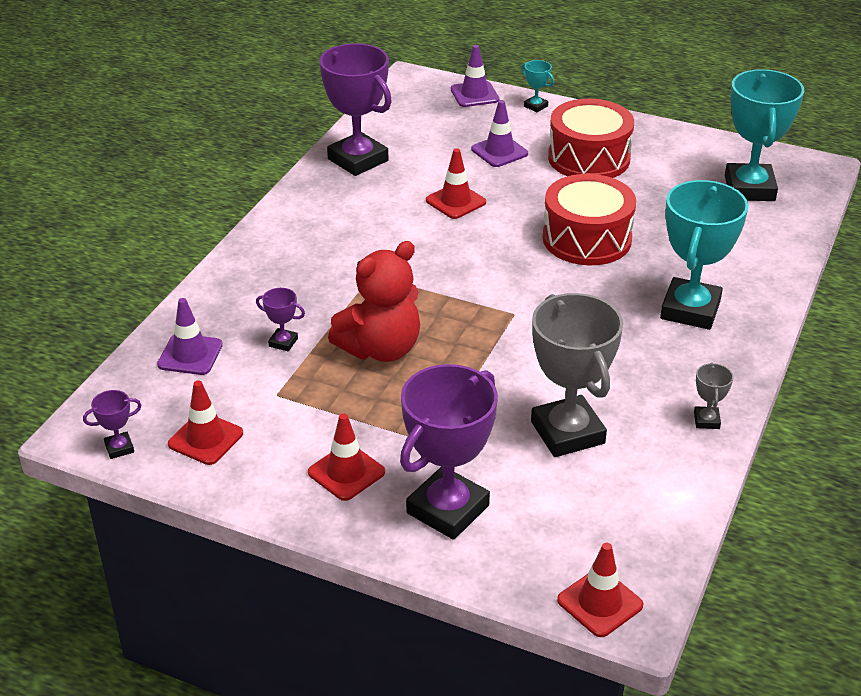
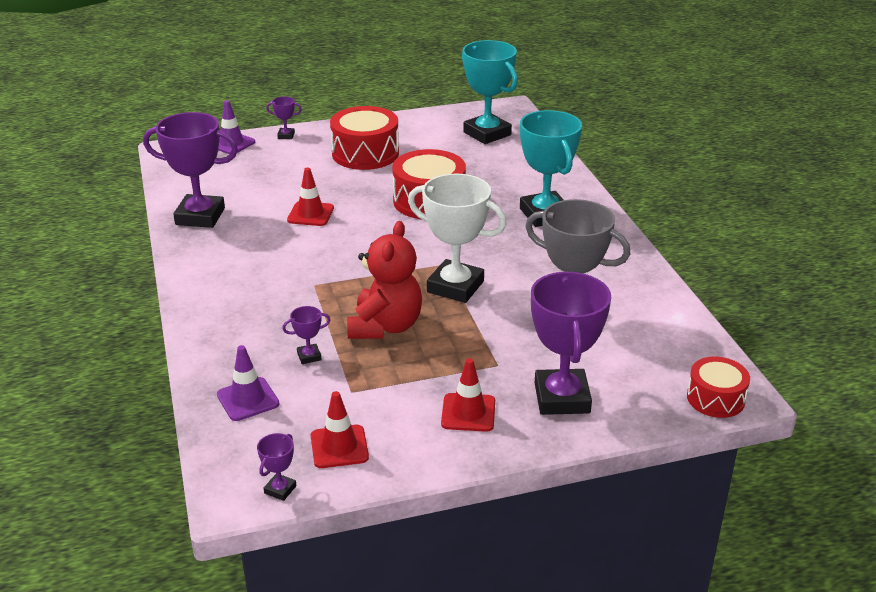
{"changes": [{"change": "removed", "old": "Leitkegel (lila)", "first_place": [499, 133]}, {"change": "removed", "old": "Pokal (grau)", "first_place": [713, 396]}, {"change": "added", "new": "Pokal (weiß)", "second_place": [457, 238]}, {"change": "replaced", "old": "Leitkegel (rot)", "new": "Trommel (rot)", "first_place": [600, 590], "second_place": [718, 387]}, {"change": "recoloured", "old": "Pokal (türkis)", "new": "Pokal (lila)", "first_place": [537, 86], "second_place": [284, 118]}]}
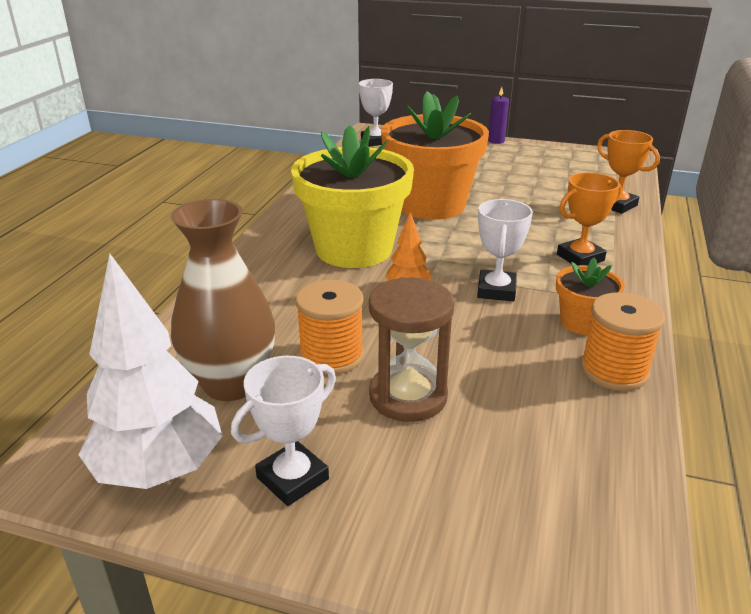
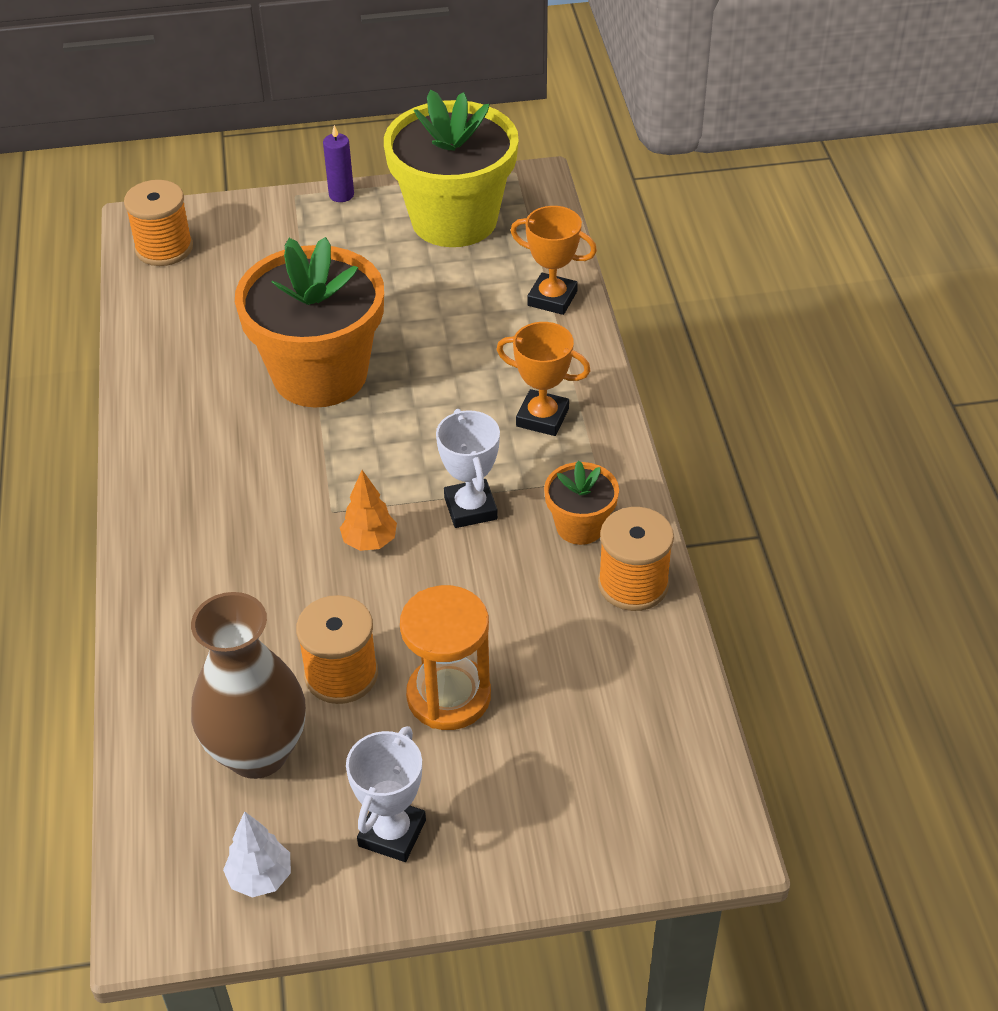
{"changes": [{"change": "moved", "old": "Blumentopf (gelb)", "first_place": [352, 196], "second_place": [451, 168]}, {"change": "replaced", "old": "Pokal (weiß)", "new": "Garnrolle (orange)", "first_place": [376, 113], "second_place": [158, 223]}, {"change": "recoloured", "old": "Sanduhr (braun)", "new": "Sanduhr (orange)", "first_place": [411, 349], "second_place": [445, 657]}, {"change": "turned", "old": "Pokal (orange)", "first_place": [589, 219], "second_place": [543, 379], "degrees": 75}, {"change": "resized", "old": "Baum (weiß)", "first_place": [150, 371], "second_place": [257, 854], "factor": 0.49}]}
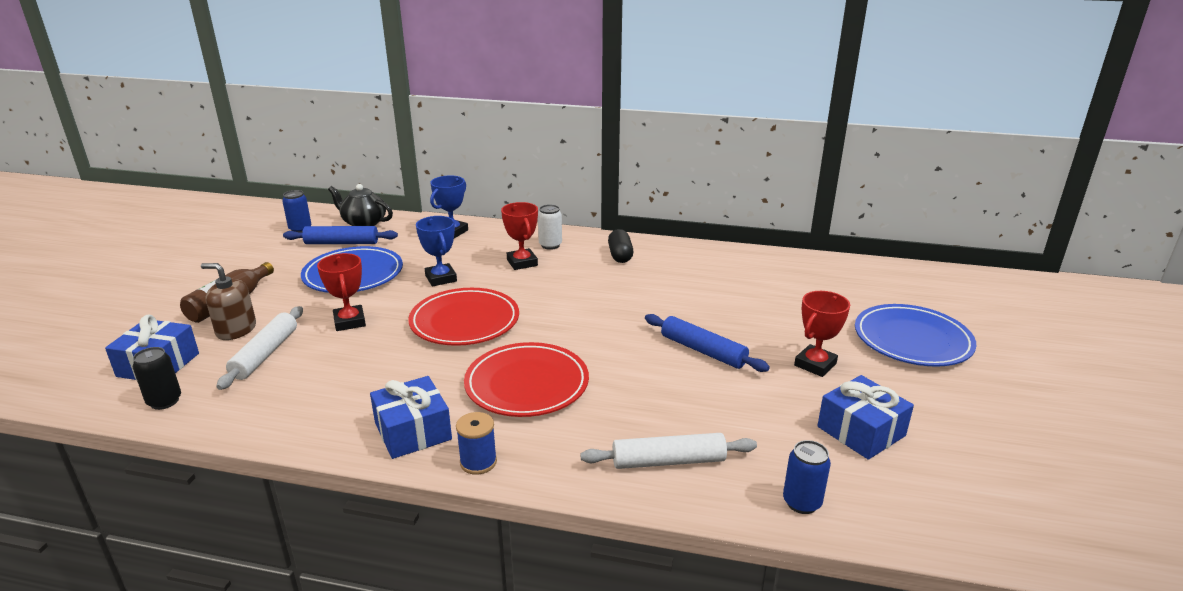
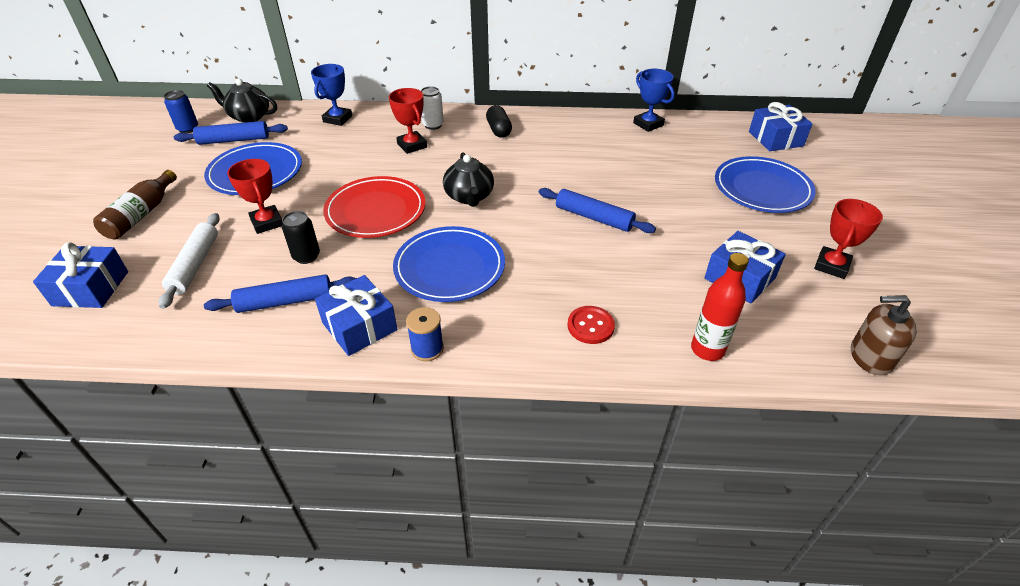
{"changes": [{"change": "added", "new": "Nudelholz (blau)", "second_place": [280, 293]}, {"change": "added", "new": "Teekanne (schwarz)", "second_place": [468, 179]}, {"change": "added", "new": "Geschenk (blau)", "second_place": [780, 126]}, {"change": "moved", "old": "Dose (schwarz)", "first_place": [157, 378], "second_place": [301, 237]}, {"change": "moved", "old": "Seifenspender (braun)", "first_place": [228, 301], "second_place": [884, 335]}, {"change": "moved", "old": "Pokal (blau)", "first_place": [436, 251], "second_place": [654, 100]}, {"change": "moved", "old": "Pokal (rot)", "first_place": [822, 334], "second_place": [848, 239]}, {"change": "replaced", "old": "Nudelholz (weiß)", "new": "Knopf (rot)", "first_place": [669, 451], "second_place": [591, 325]}, {"change": "replaced", "old": "Dose (blau)", "new": "Flasche (rot)", "first_place": [807, 477], "second_place": [720, 307]}, {"change": "recoloured", "old": "Teller (rot)", "new": "Teller (blau)", "first_place": [526, 379], "second_place": [449, 264]}]}
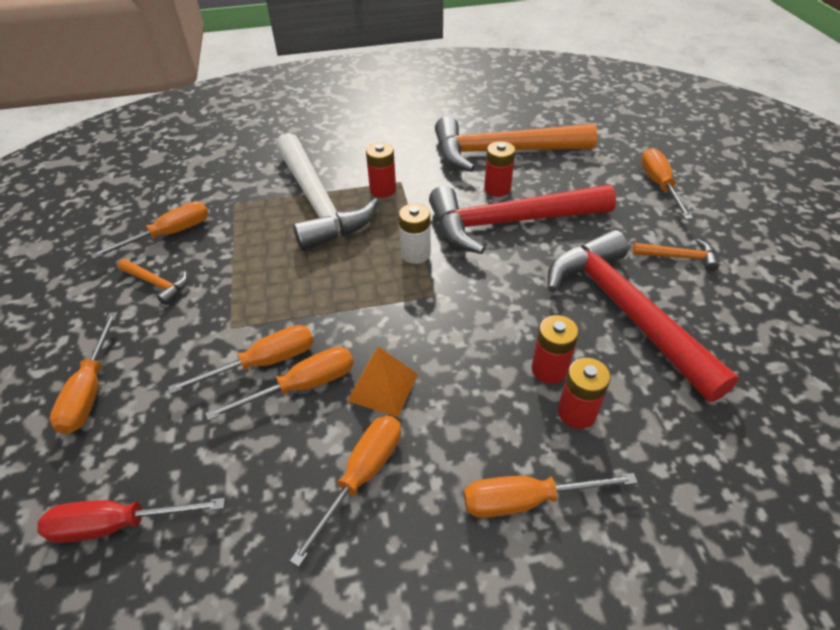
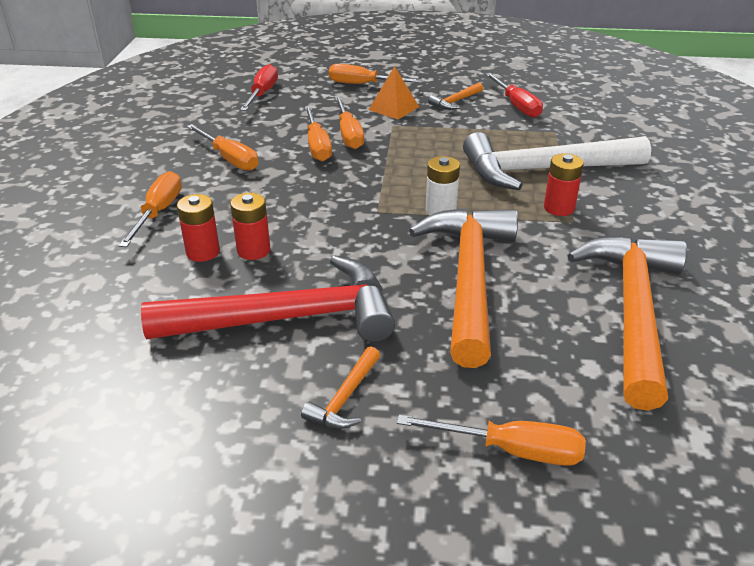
{"changes": [{"change": "removed", "old": "Batterie (rot)", "first_place": [499, 169]}, {"change": "moved", "old": "Pyramide (orange)", "first_place": [382, 382], "second_place": [394, 92]}, {"change": "recoloured", "old": "Schraubenzieher (orange)", "new": "Schraubenzieher (rot)", "first_place": [150, 230], "second_place": [514, 95]}, {"change": "recoloured", "old": "Hammer (rot)", "new": "Hammer (orange)", "first_place": [522, 219], "second_place": [463, 288]}]}
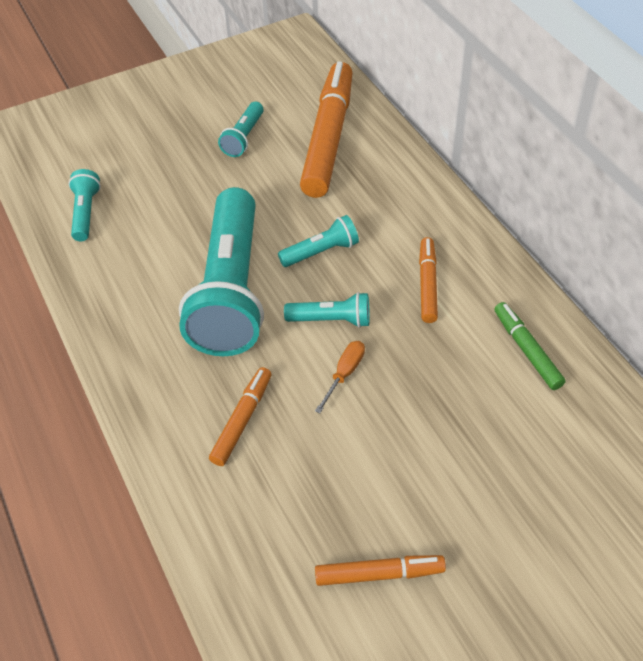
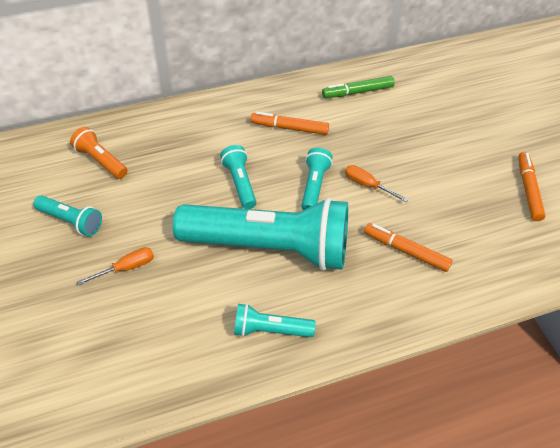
{"changes": [{"change": "added", "new": "Schraubenzieher (orange)", "second_place": [115, 266]}, {"change": "moved", "old": "Taschenlampe (türkis)", "first_place": [84, 205], "second_place": [275, 320]}, {"change": "replaced", "old": "Filzstift (orange)", "new": "Taschenlampe (orange)", "first_place": [326, 130], "second_place": [99, 153]}]}
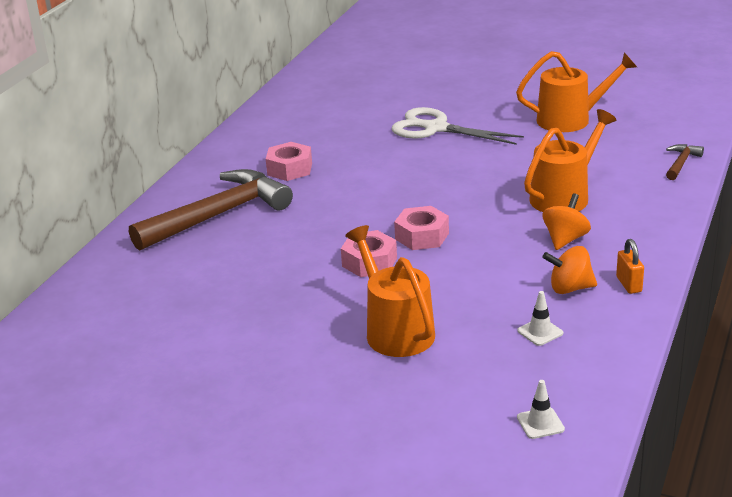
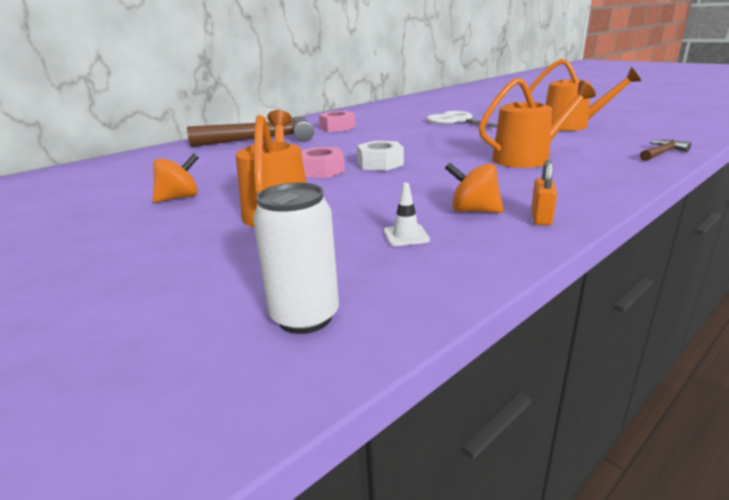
{"changes": [{"change": "moved", "old": "Kreisel (orange)", "first_place": [566, 221], "second_place": [176, 178]}, {"change": "replaced", "old": "Leitkegel (weiß)", "new": "Dose (weiß)", "first_place": [541, 409], "second_place": [296, 258]}, {"change": "recoloured", "old": "Sechskantmutter (rosa)", "new": "Sechskantmutter (weiß)", "first_place": [421, 228], "second_place": [380, 156]}]}
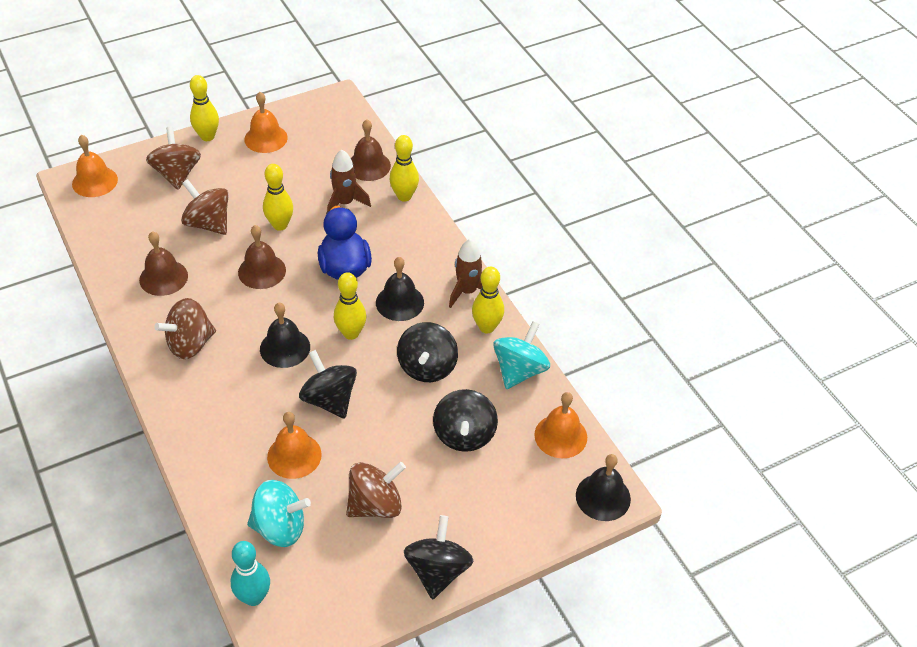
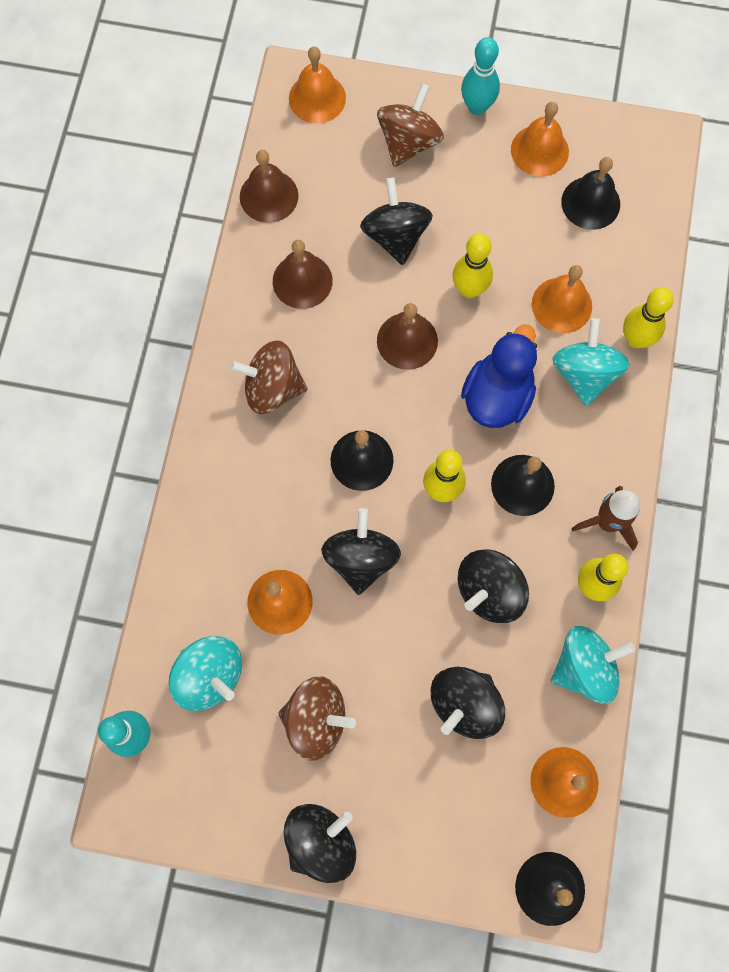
{"changes": [{"change": "added", "new": "Kreisel (türkis)", "second_place": [591, 362]}, {"change": "added", "new": "Glocke (schwarz)", "second_place": [590, 193]}, {"change": "moved", "old": "Glocke (braun)", "first_place": [371, 150], "second_place": [269, 186]}, {"change": "replaced", "old": "Rakete (braun)", "new": "Glocke (orange)", "first_place": [349, 180], "second_place": [562, 299]}, {"change": "recoloured", "old": "Kreisel (braun)", "new": "Kreisel (schwarz)", "first_place": [205, 207], "second_place": [396, 221]}, {"change": "recoloured", "old": "Bowlingkegel (gelb)", "new": "Bowlingkegel (türkis)", "first_place": [204, 108], "second_place": [480, 76]}]}
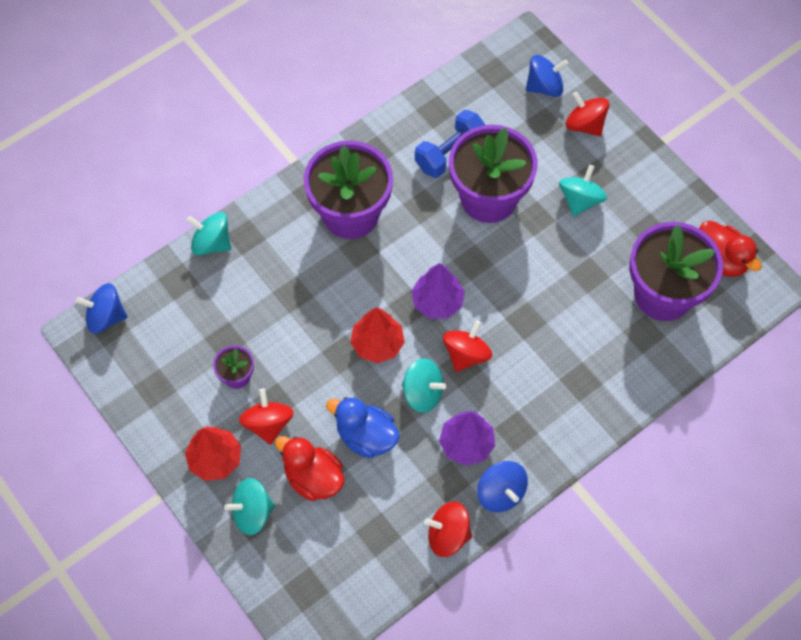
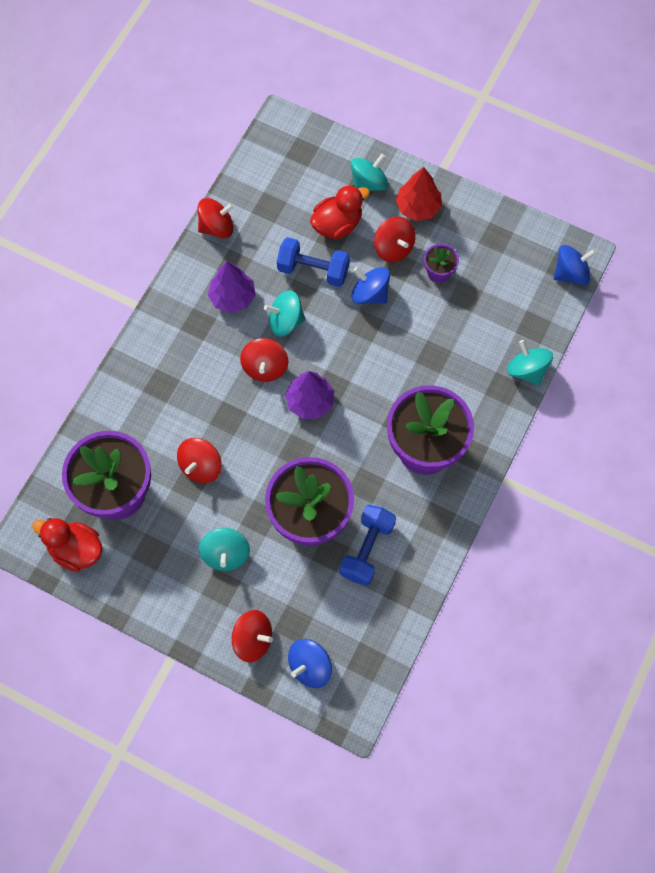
{"changes": [{"change": "removed", "old": "Baum (rot)", "first_place": [377, 335]}, {"change": "added", "new": "Kreisel (rot)", "second_place": [199, 460]}, {"change": "moved", "old": "Kreisel (blau)", "first_place": [502, 486], "second_place": [371, 285]}, {"change": "replaced", "old": "Ente (blau)", "new": "Hantel (blau)", "first_place": [363, 427], "second_place": [313, 262]}, {"change": "turned", "old": "Kreisel (türkis)", "first_place": [209, 233], "second_place": [530, 362], "degrees": -120}, {"change": "turned", "old": "Ente (rot)", "first_place": [309, 468], "second_place": [340, 212], "degrees": -45}]}
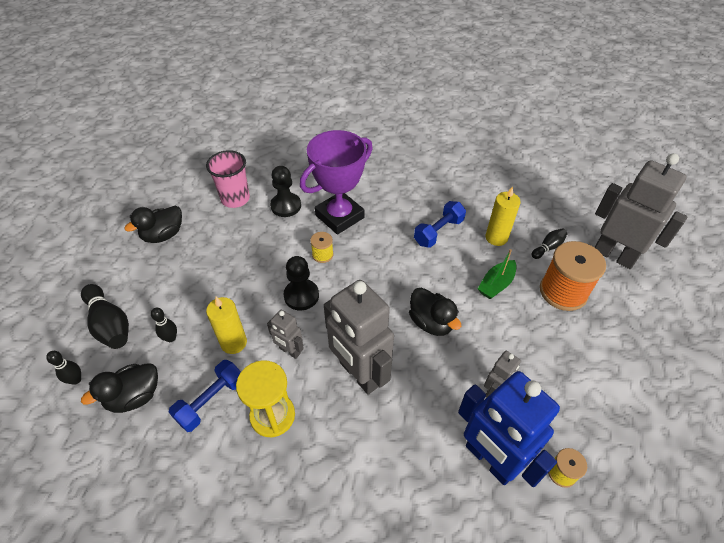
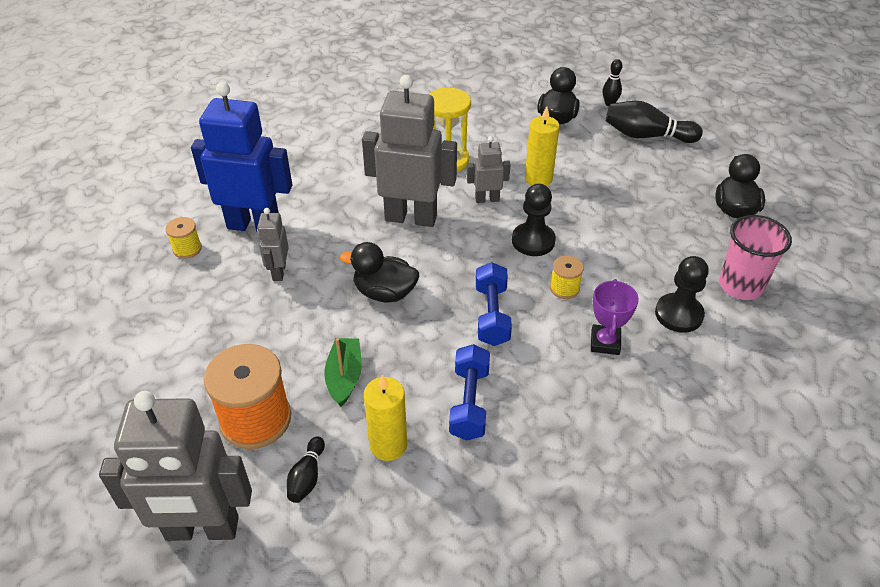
{"changes": [{"change": "removed", "old": "Bowlingkegel (schwarz)", "first_place": [164, 325]}, {"change": "moved", "old": "Hantel (blau)", "first_place": [204, 396], "second_place": [494, 304]}, {"change": "resized", "old": "Pokal (lila)", "first_place": [336, 182], "second_place": [615, 317], "factor": 0.51}]}
